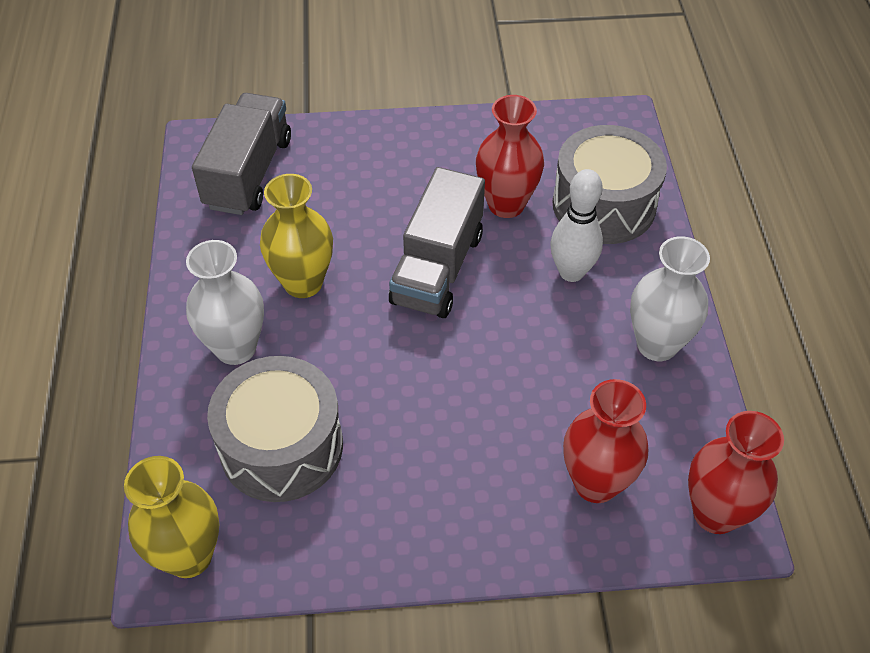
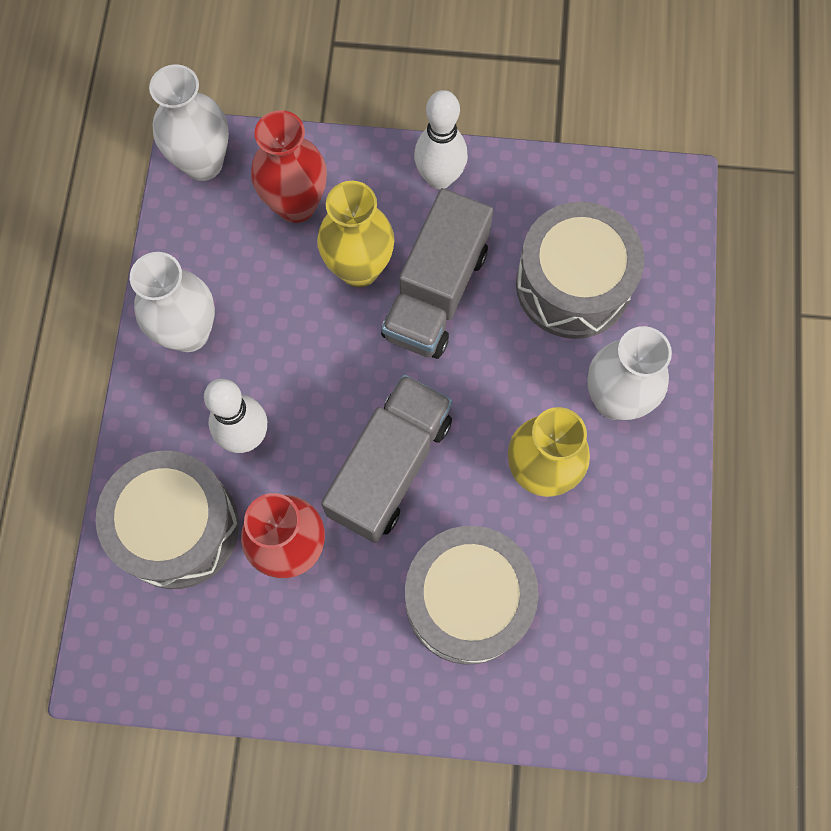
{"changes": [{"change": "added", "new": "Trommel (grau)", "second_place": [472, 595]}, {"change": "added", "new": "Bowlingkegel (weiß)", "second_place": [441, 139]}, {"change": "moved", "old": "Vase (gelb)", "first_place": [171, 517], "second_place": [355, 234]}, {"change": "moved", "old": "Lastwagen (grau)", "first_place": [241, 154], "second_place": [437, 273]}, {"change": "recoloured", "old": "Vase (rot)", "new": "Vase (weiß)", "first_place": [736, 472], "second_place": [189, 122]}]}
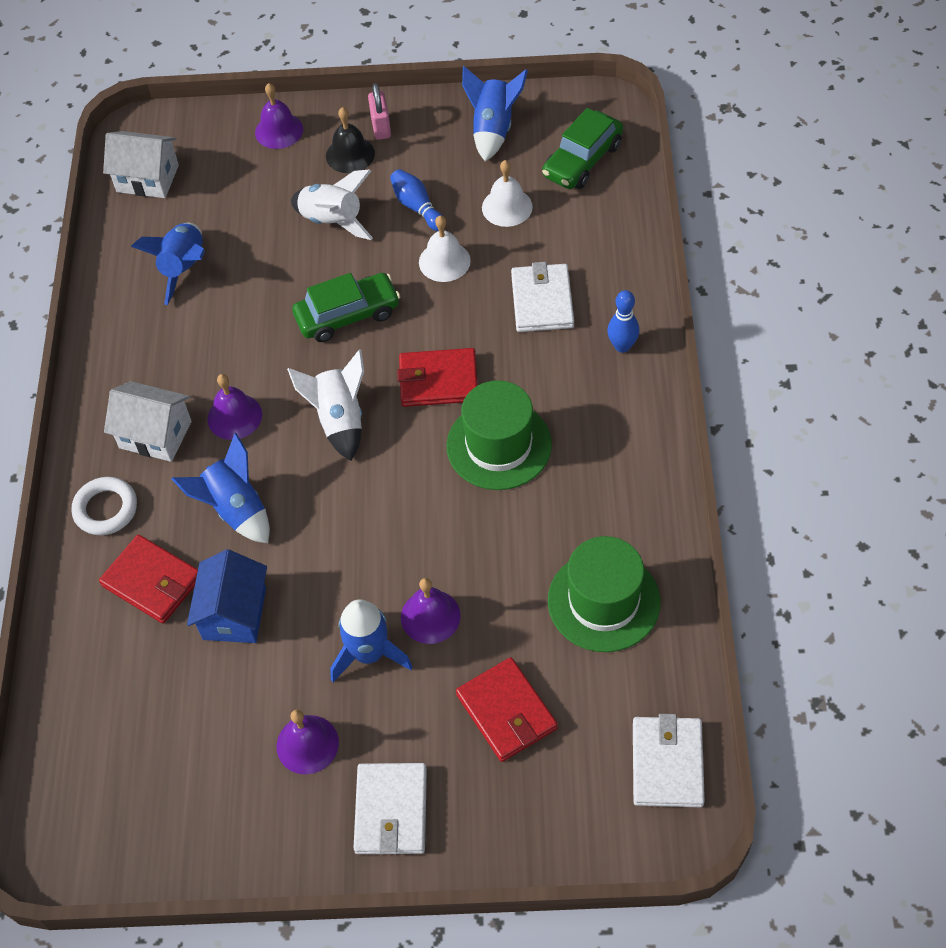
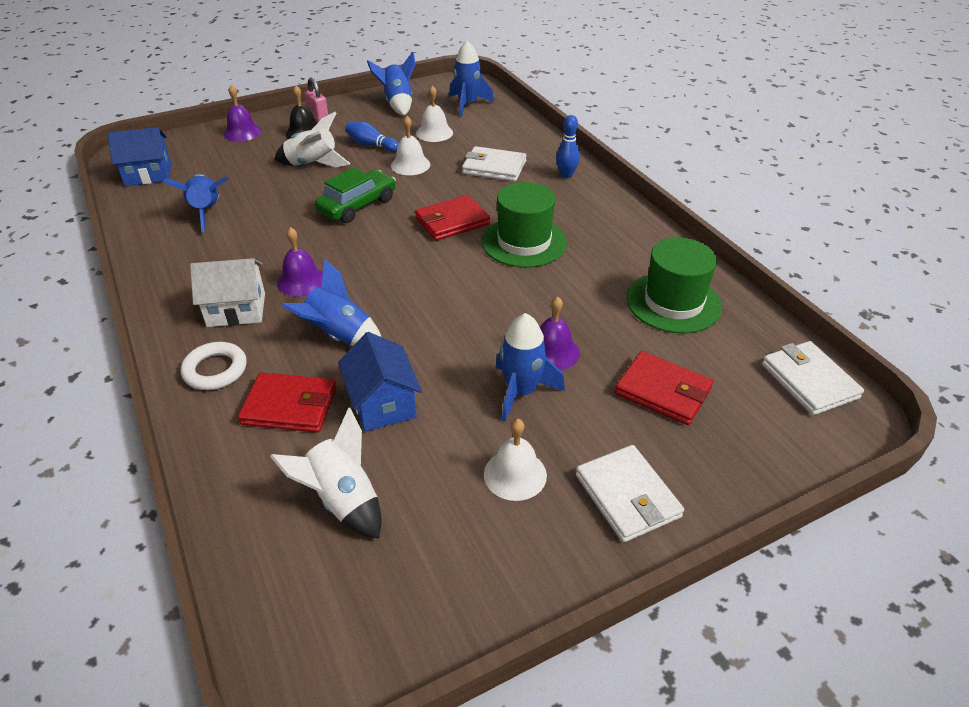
{"changes": [{"change": "moved", "old": "Rakete (weiß)", "first_place": [325, 405], "second_place": [326, 473]}, {"change": "replaced", "old": "Auto (grün)", "new": "Rakete (blau)", "first_place": [582, 148], "second_place": [471, 79]}, {"change": "recoloured", "old": "Haus (weiß)", "new": "Haus (blau)", "first_place": [141, 164], "second_place": [139, 156]}, {"change": "recoloured", "old": "Glocke (lila)", "new": "Glocke (weiß)", "first_place": [308, 741], "second_place": [515, 460]}, {"change": "turned", "old": "Geldbörse (weiß)", "first_place": [542, 297], "second_place": [494, 163], "degrees": -45}]}
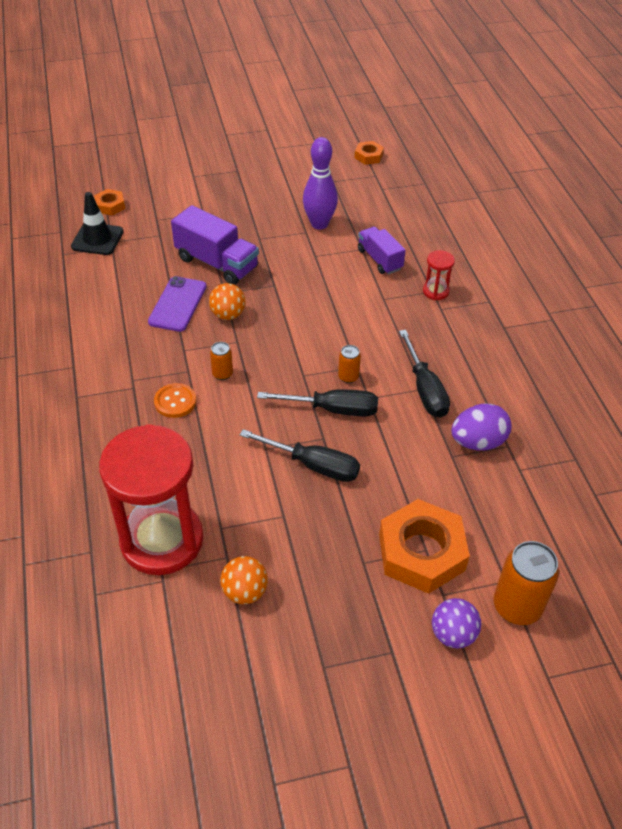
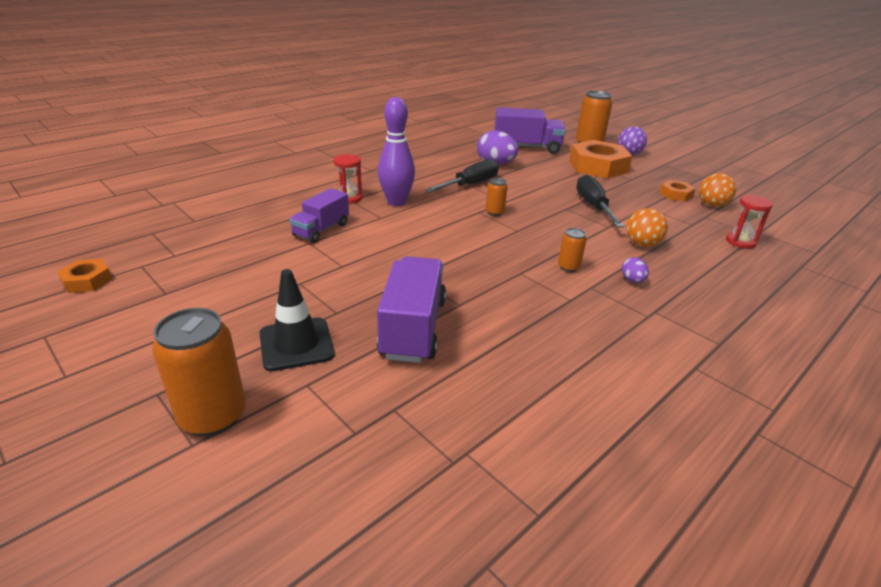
{"changes": [{"change": "removed", "old": "Handy (lila)", "first_place": [177, 304]}, {"change": "removed", "old": "Schraubenzieher (schwarz)", "first_place": [317, 403]}, {"change": "added", "new": "Dose (orange)", "second_place": [199, 372]}, {"change": "added", "new": "Lastwagen (lila)", "second_place": [530, 130]}, {"change": "moved", "old": "Leitkegel (schwarz)", "first_place": [97, 223], "second_place": [297, 320]}, {"change": "moved", "old": "Sechskantmutter (orange)", "first_place": [109, 202], "second_place": [678, 191]}, {"change": "moved", "old": "Ball (orange)", "first_place": [227, 301], "second_place": [647, 227]}, {"change": "moved", "old": "Bowlingkegel (lila)", "first_place": [320, 183], "second_place": [396, 151]}, {"change": "replaced", "old": "Knopf (orange)", "new": "Ei (lila)", "first_place": [175, 400], "second_place": [635, 270]}, {"change": "resized", "old": "Sanduhr (rot)", "first_place": [151, 499], "second_place": [749, 222], "factor": 0.41}]}
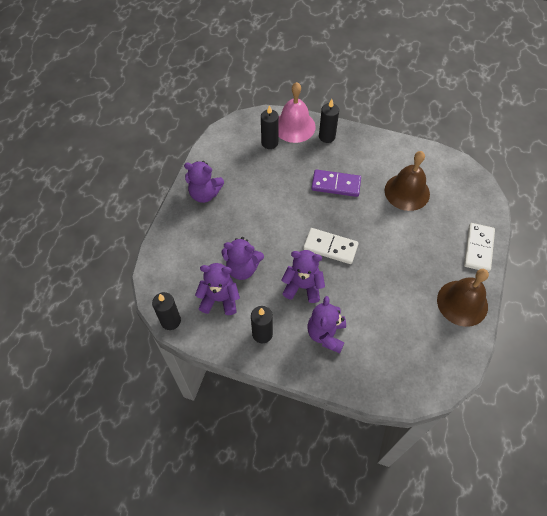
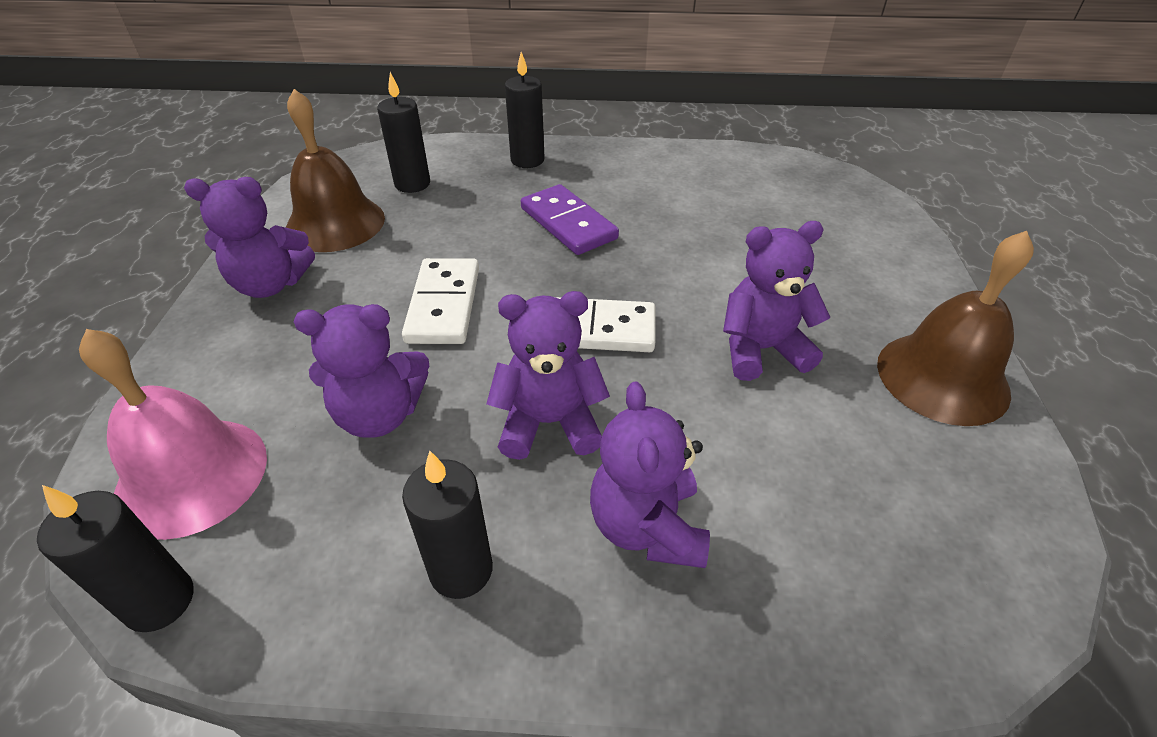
{"changes": [{"change": "moved", "old": "Teddybär (lila)", "first_place": [217, 289], "second_place": [776, 301]}, {"change": "moved", "old": "Glocke (rosa)", "first_place": [297, 112], "second_place": [173, 434]}, {"change": "moved", "old": "Glocke (braun)", "first_place": [407, 181], "second_place": [335, 170]}, {"change": "moved", "old": "Dominostein (weiß)", "first_place": [479, 247], "second_place": [440, 301]}, {"change": "turned", "old": "Dominostein (lila)", "first_place": [336, 183], "second_place": [570, 219], "degrees": 60}]}
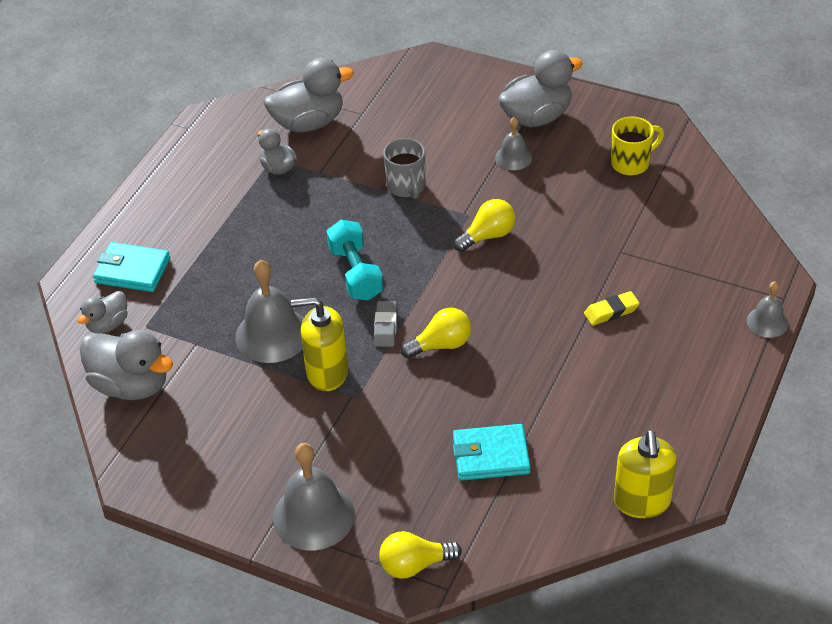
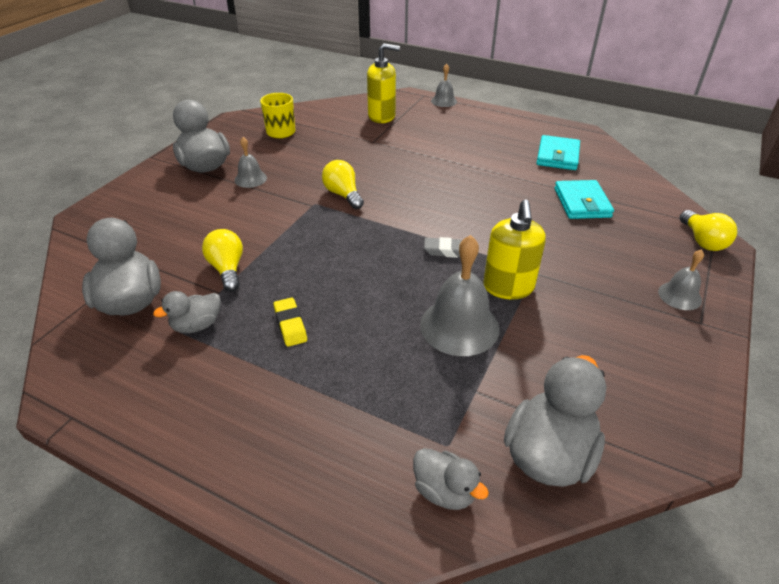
{"changes": [{"change": "removed", "old": "Hantel (türkis)", "first_place": [354, 260]}, {"change": "removed", "old": "Tasse (grau)", "first_place": [404, 168]}, {"change": "moved", "old": "Geldbörse (türkis)", "first_place": [131, 267], "second_place": [558, 152]}, {"change": "moved", "old": "Glühbirne (gelb)", "first_place": [436, 333], "second_place": [222, 260]}, {"change": "moved", "old": "Radiergummi (gelb)", "first_place": [612, 308], "second_place": [290, 322]}, {"change": "moved", "old": "Seifenspender (gelb)", "first_place": [645, 474], "second_place": [383, 83]}, {"change": "resized", "old": "Glocke (grau)", "first_place": [314, 496], "second_place": [681, 279], "factor": 0.55}]}
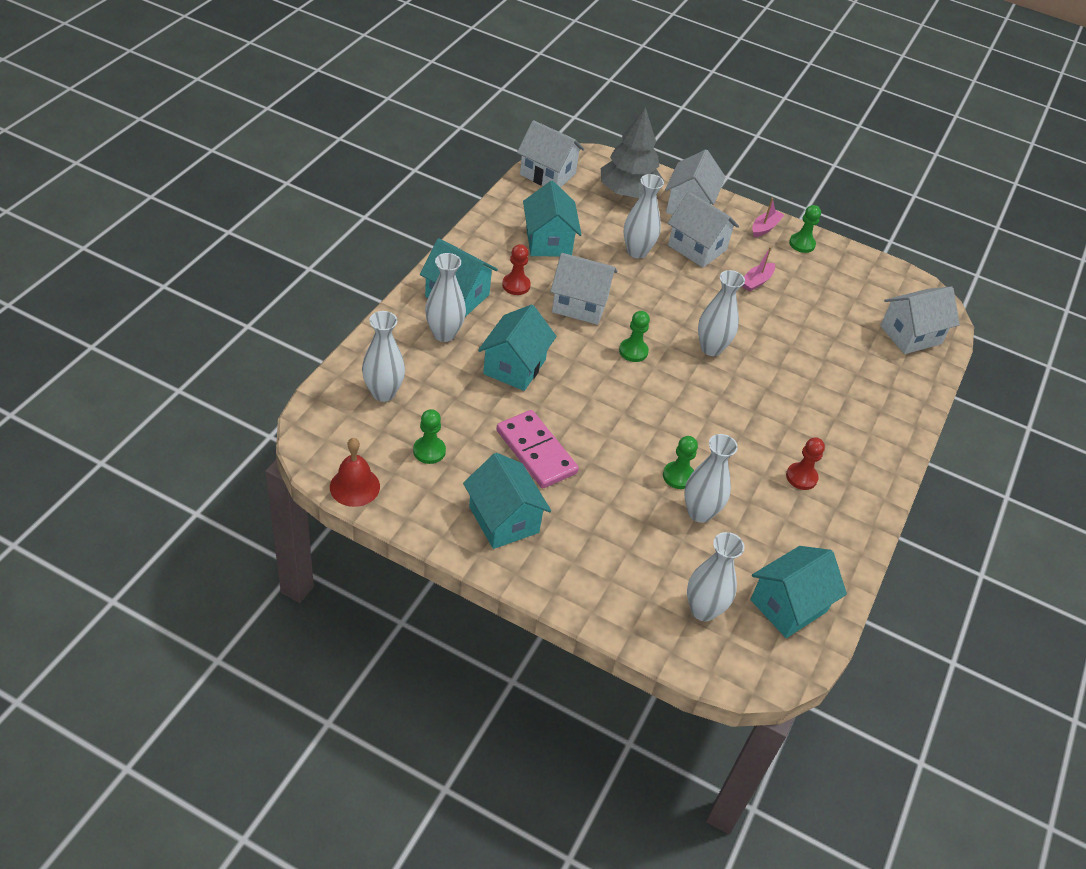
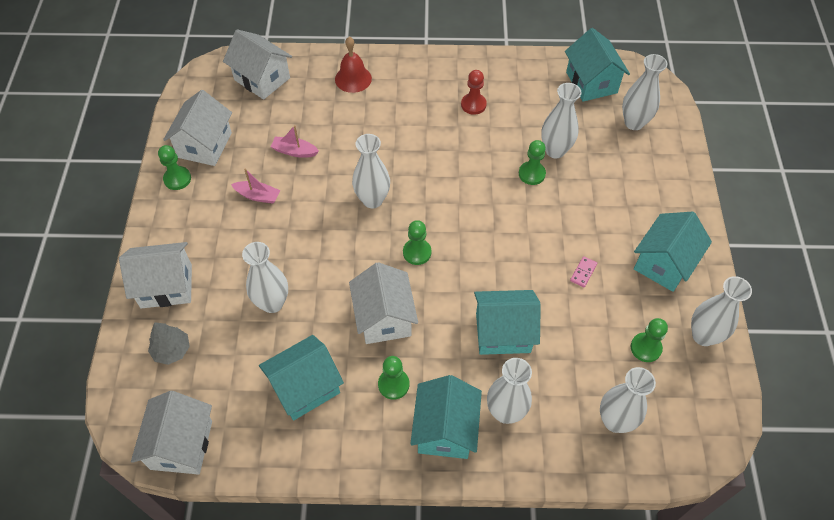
{"changes": [{"change": "added", "new": "Vase (weiß)", "second_place": [721, 311]}, {"change": "moved", "old": "Glocke (rot)", "first_place": [355, 472], "second_place": [353, 65]}, {"change": "moved", "old": "Haus (weiß)", "first_place": [703, 230], "second_place": [197, 128]}, {"change": "moved", "old": "Boot (rosa)", "first_place": [768, 217], "second_place": [295, 141]}, {"change": "recoloured", "old": "Bauer (rot)", "new": "Bauer (grün)", "first_place": [516, 269], "second_place": [393, 378]}, {"change": "turned", "old": "Haus (türkis)", "first_place": [798, 592], "second_place": [597, 65], "degrees": 45}, {"change": "resized", "old": "Dominostein (rosa)", "first_place": [537, 449], "second_place": [583, 271], "factor": 0.4}, {"change": "resized", "old": "Baum (grau)", "first_place": [632, 152], "second_place": [169, 343], "factor": 0.53}]}
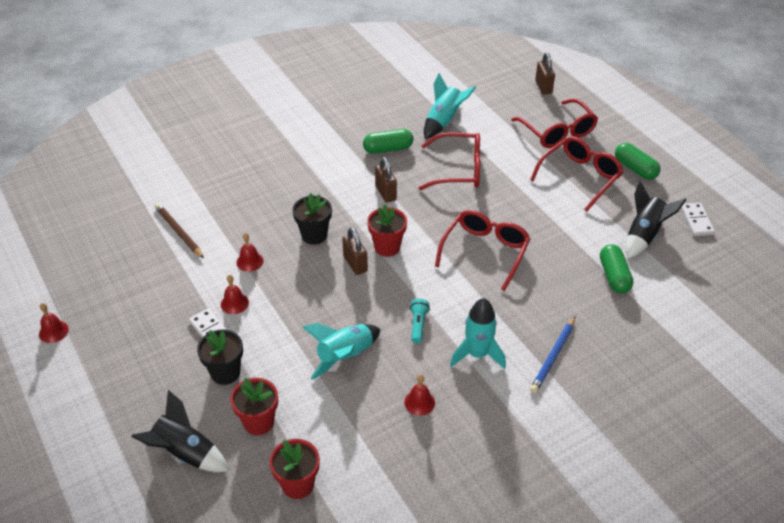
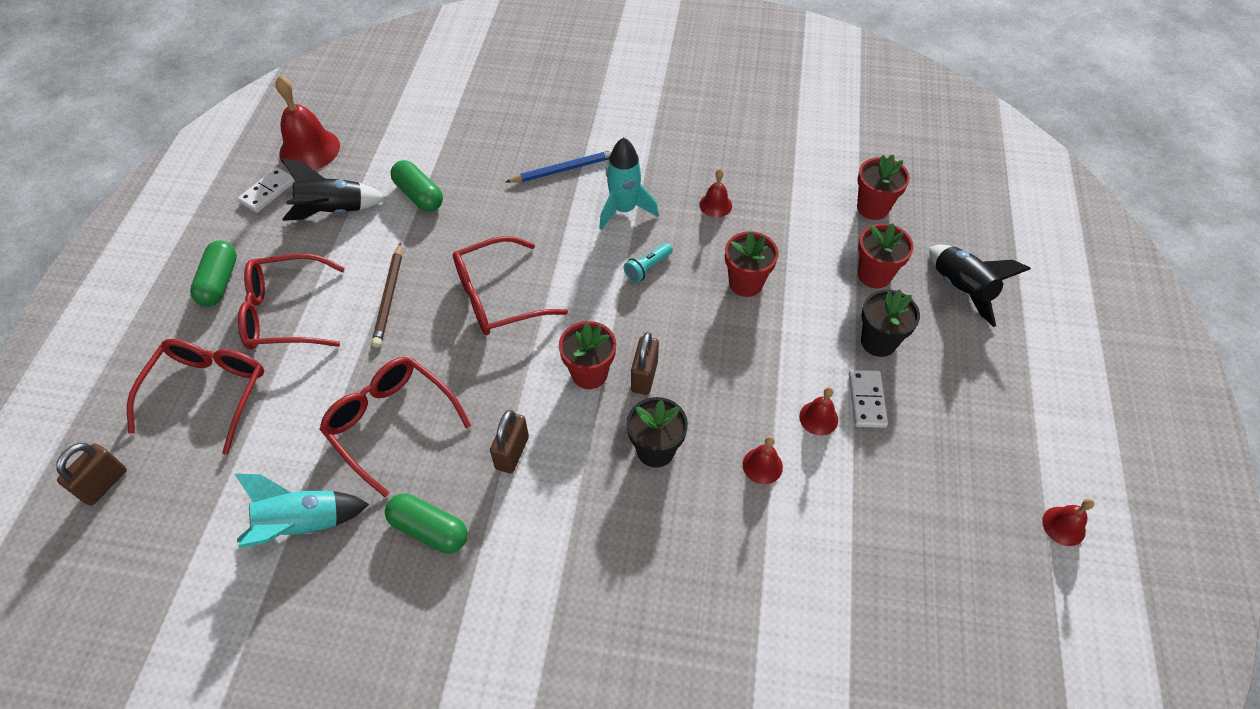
{"changes": [{"change": "added", "new": "Glocke (rot)", "second_place": [307, 123]}, {"change": "moved", "old": "Bleistift (braun)", "first_place": [179, 231], "second_place": [387, 295]}, {"change": "replaced", "old": "Rakete (türkis)", "new": "Blumentopf (rot)", "first_place": [342, 351], "second_place": [751, 264]}, {"change": "turned", "old": "Kapsel (grün)", "first_place": [616, 269], "second_place": [416, 186], "degrees": -75}]}
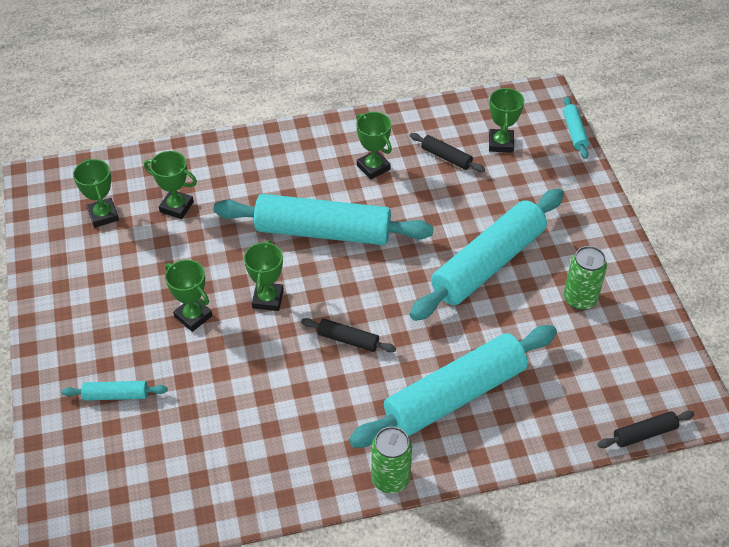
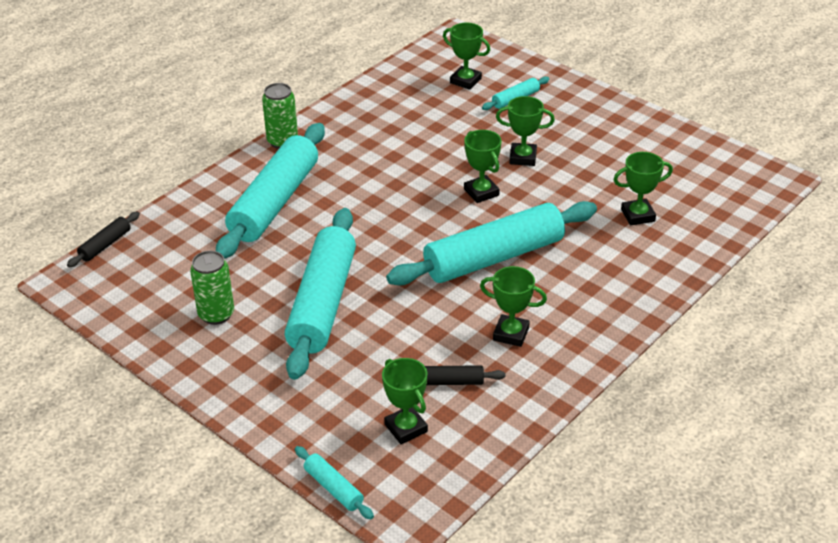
{"changes": [{"change": "removed", "old": "Nudelholz (schwarz)", "first_place": [348, 335]}, {"change": "moved", "old": "Pokal (grün)", "first_place": [96, 193], "second_place": [466, 56]}]}
